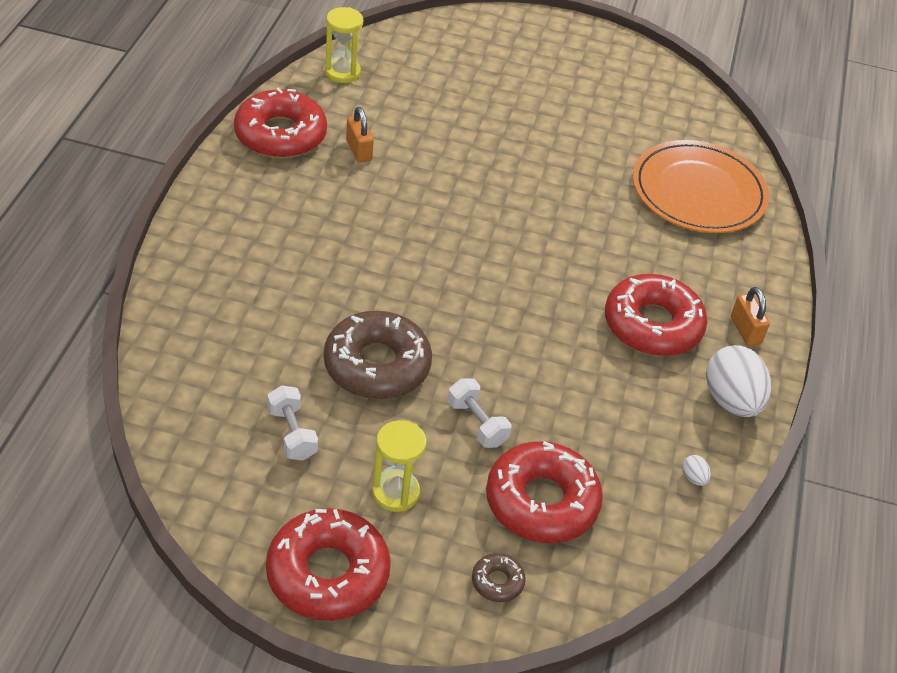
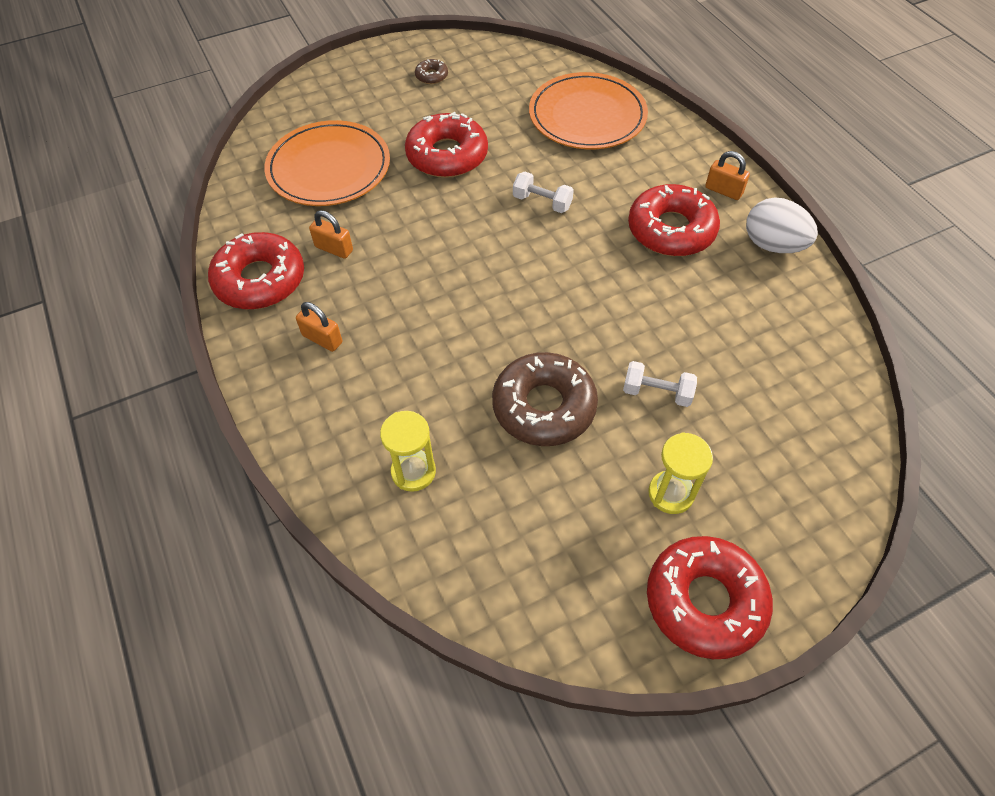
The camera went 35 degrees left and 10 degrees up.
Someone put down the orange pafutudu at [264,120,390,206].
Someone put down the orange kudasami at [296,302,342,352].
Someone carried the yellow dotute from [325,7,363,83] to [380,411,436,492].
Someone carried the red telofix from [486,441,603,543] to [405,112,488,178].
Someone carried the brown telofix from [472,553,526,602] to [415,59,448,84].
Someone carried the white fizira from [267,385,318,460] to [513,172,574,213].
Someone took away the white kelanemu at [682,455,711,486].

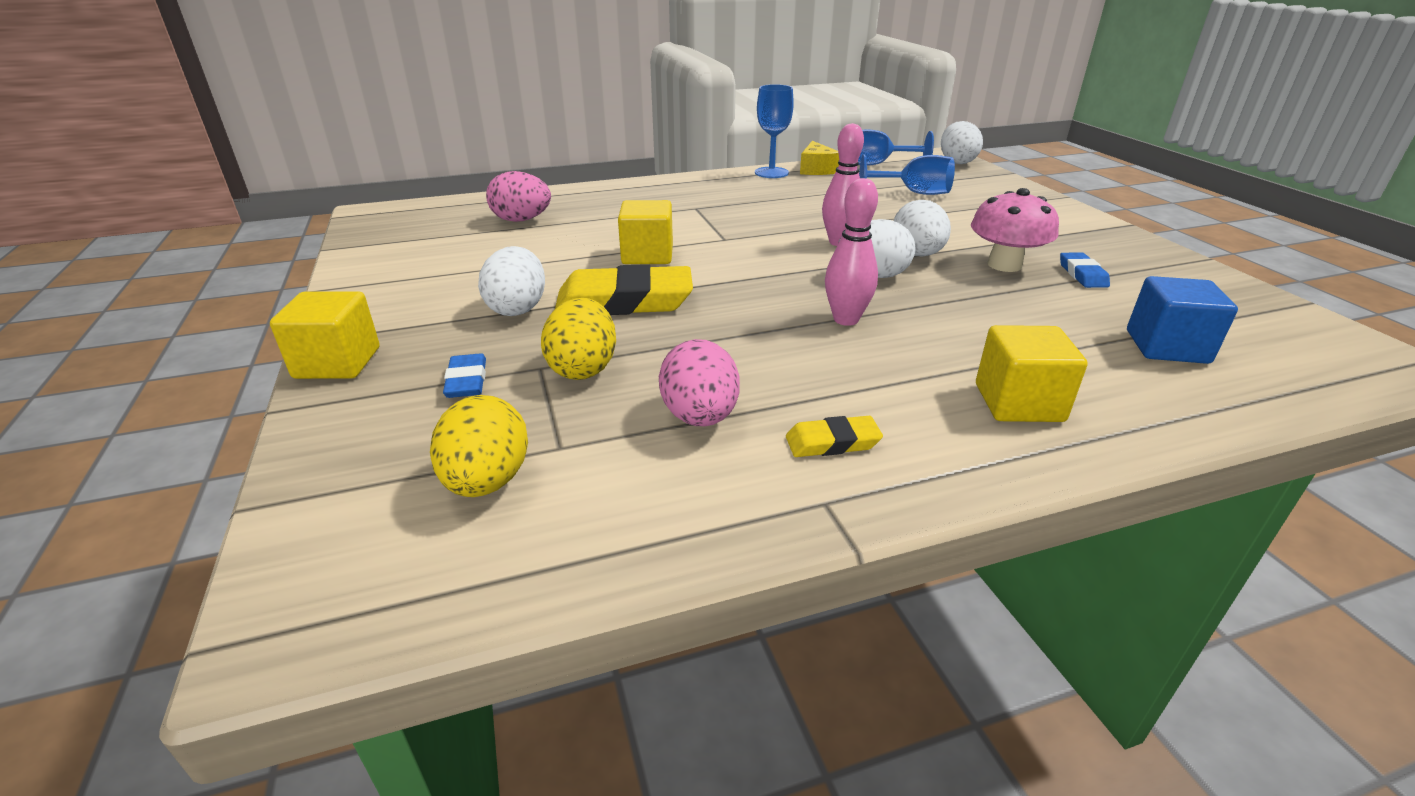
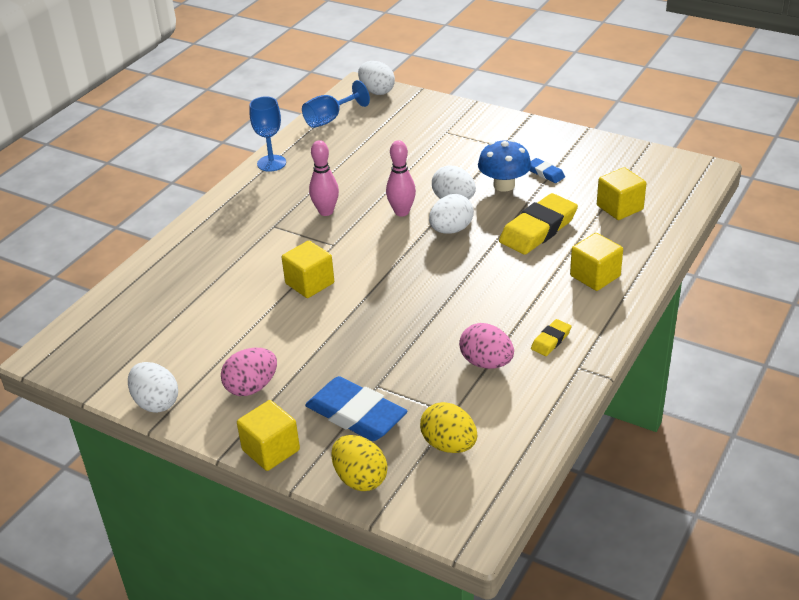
The camera went 40 degrees left and 5 degrees up.
Someone carried the white kelanemu from [478,246,545,316] to [128,362,178,413].
Someone carried the pink kelanemu from [486,171,551,222] to [221,348,277,396].
Someone scaled the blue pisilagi at [443,353,486,398] by 2.07.
Someone carried the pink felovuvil from [825,178,878,326] to [309,140,339,216].
Someone carried the yellow kelanemu from [541,298,616,380] to [331,435,387,491].
Someone repainted the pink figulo at [971,188,1059,272], which became the blue figulo at [478,139,531,192].
Someone carried the yellow pisilagi from [555,264,693,315] to [499,193,578,255].
Someone repainted the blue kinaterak at [1127,276,1238,364], which became the yellow kinaterak at [597,167,646,220].
Someone took away the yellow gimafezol at [800,141,839,175].
Someone took away the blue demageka at [859,154,955,195].

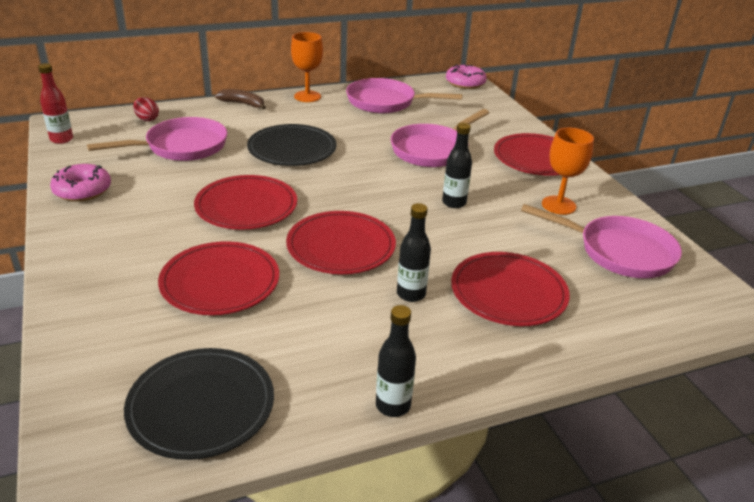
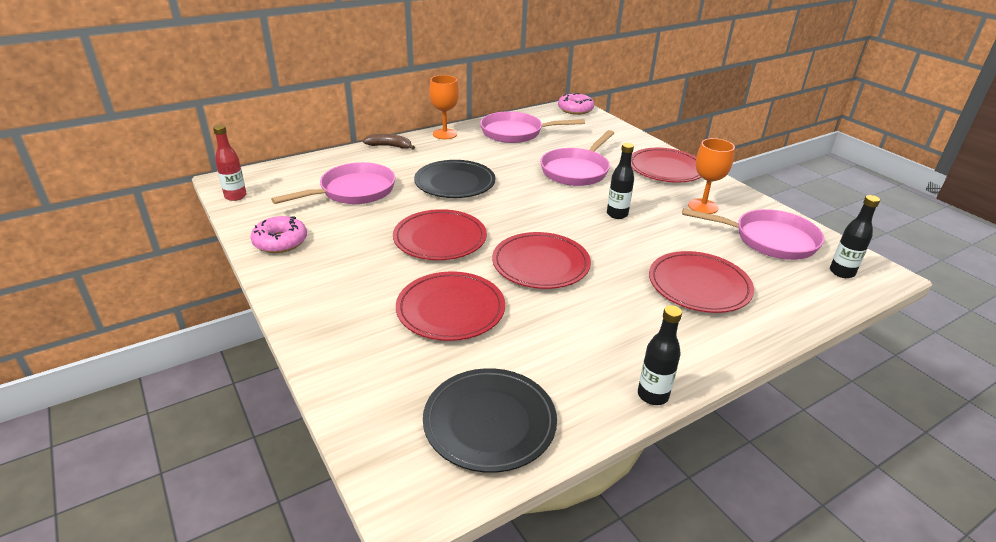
The camera went 10 degrees left and 0 degrees up.
Someone carried the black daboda from [397,203,431,302] to [830,195,880,278].
Someone took away the red kelanemu at [133,97,159,121].

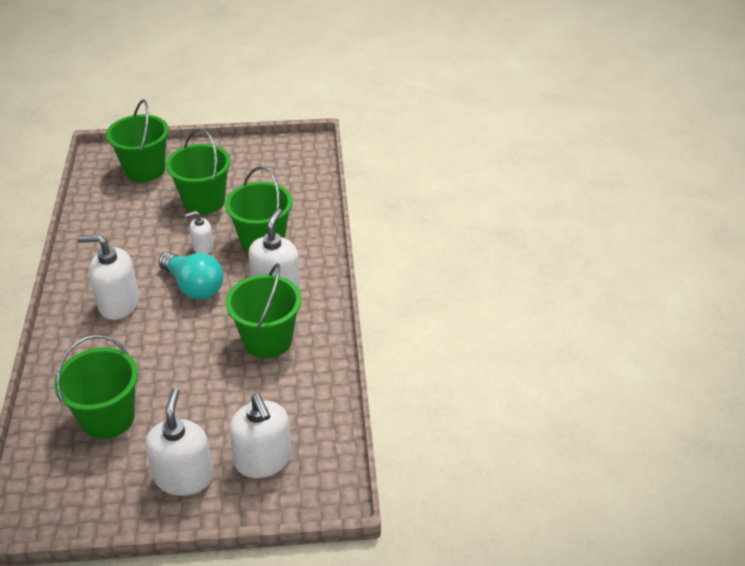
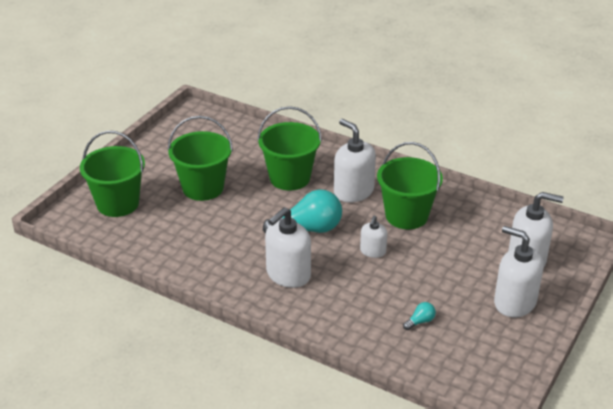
The camera went 55 degrees left and 5 degrees down.
Someone carried the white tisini from [185,211,214,254] to [360,216,387,258].
Someone swapped the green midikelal at [54,335,138,439] for the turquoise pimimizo at [403,302,436,330].

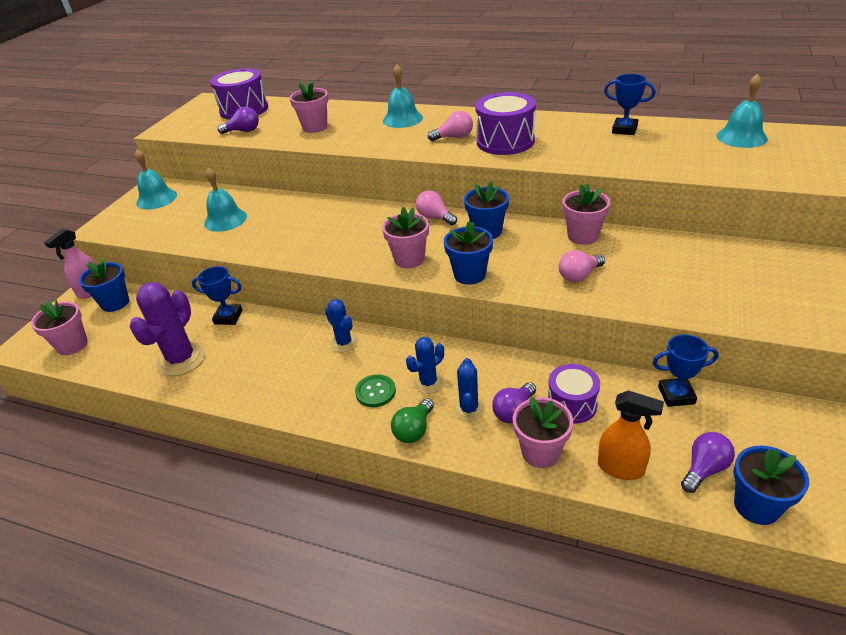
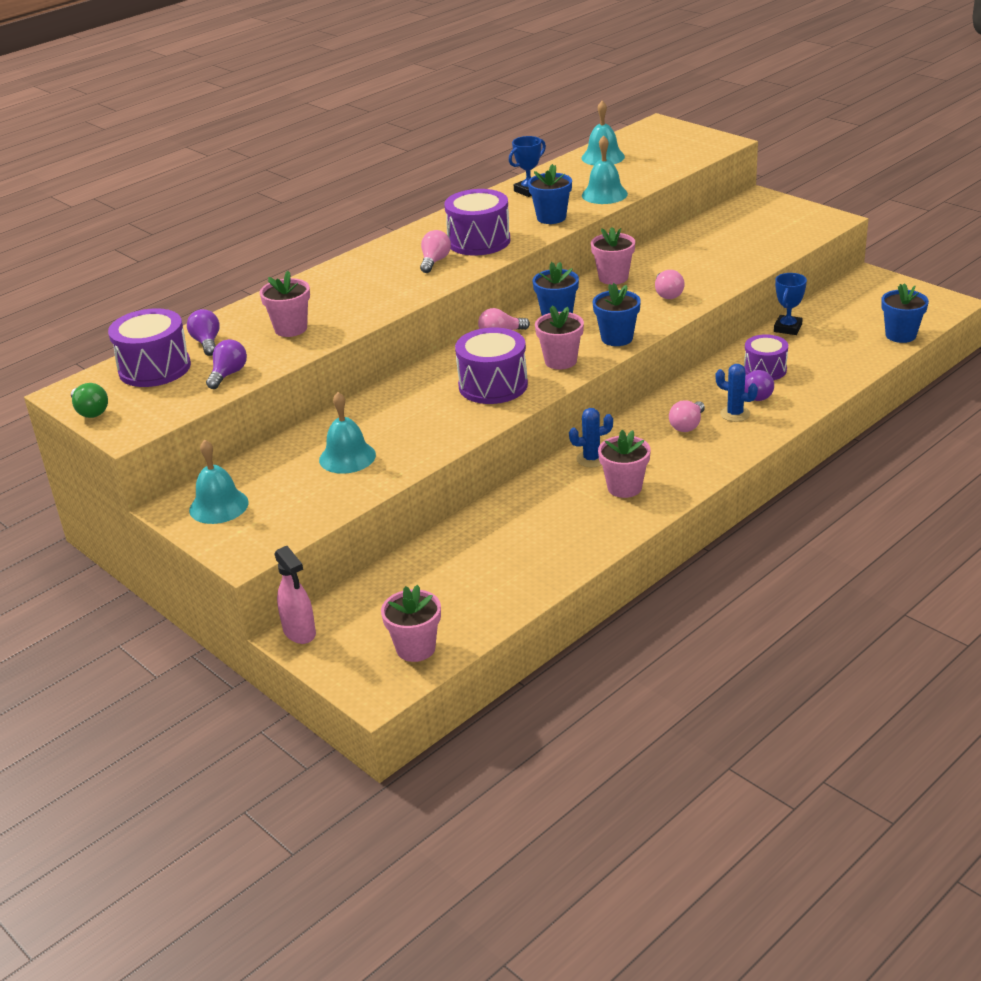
The camera went 65 degrees left and 5 degrees down.
Someone carried the green pimimizo from [391,398,434,443] to [71,383,108,418].
Someone carried the purple pimimizo from [681,432,735,493] to [187,309,220,356].
Someone put down the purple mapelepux at [455,328,528,404].
Someone carried the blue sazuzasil from [79,259,129,312] to [528,164,572,224].
Someone carried the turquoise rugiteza from [383,65,423,128] to [582,135,628,204].
Someone carried the pink sazuzasil from [513,397,573,468] to [598,430,651,498].
Someone swapped the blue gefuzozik at [406,337,444,394] for the pink pimimizo at [669,400,705,432].
Someone took away the purple gefuzozik at [130,282,206,376].
Someone took away the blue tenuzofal at [192,266,243,325].
Someone took away the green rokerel at [355,374,396,407].
Someone took away the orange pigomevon at [598,390,664,480].

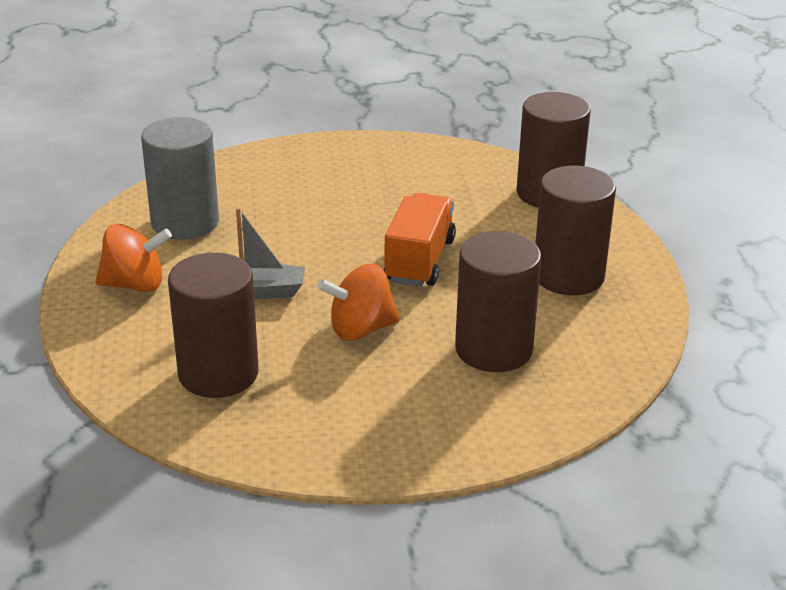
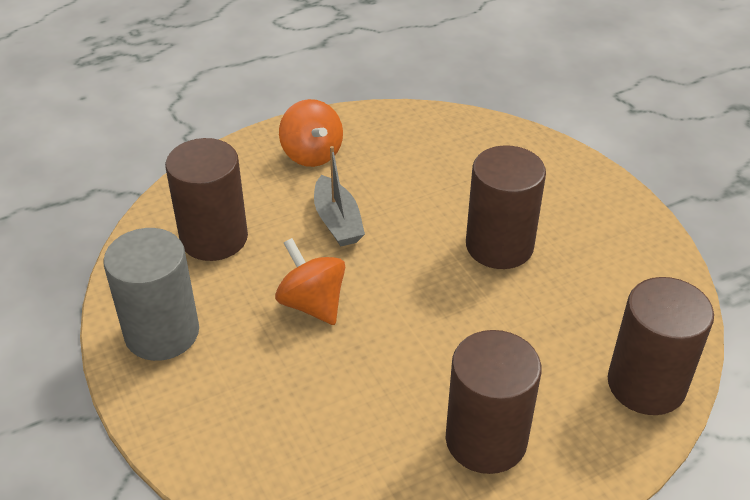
The camera went 70 degrees right and 10 degrees up.
Someone carried the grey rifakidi from [141,117,219,240] to [103,228,199,361].
Someone carried the brown rifakidi from [455,231,542,372] to [466,145,546,269].
Someone took away the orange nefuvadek at [384,193,456,287].

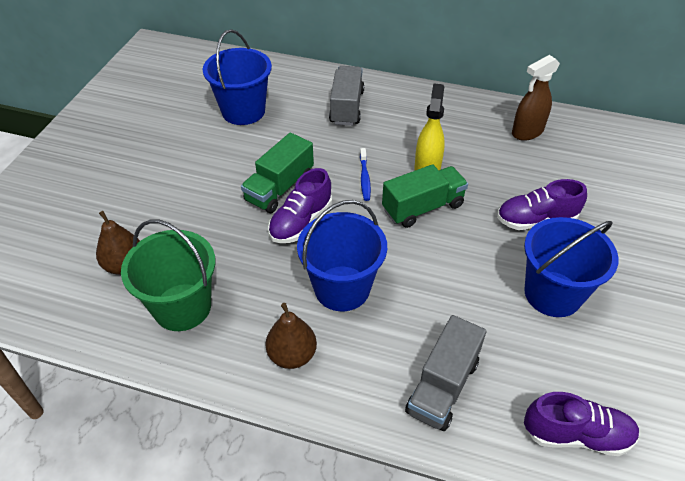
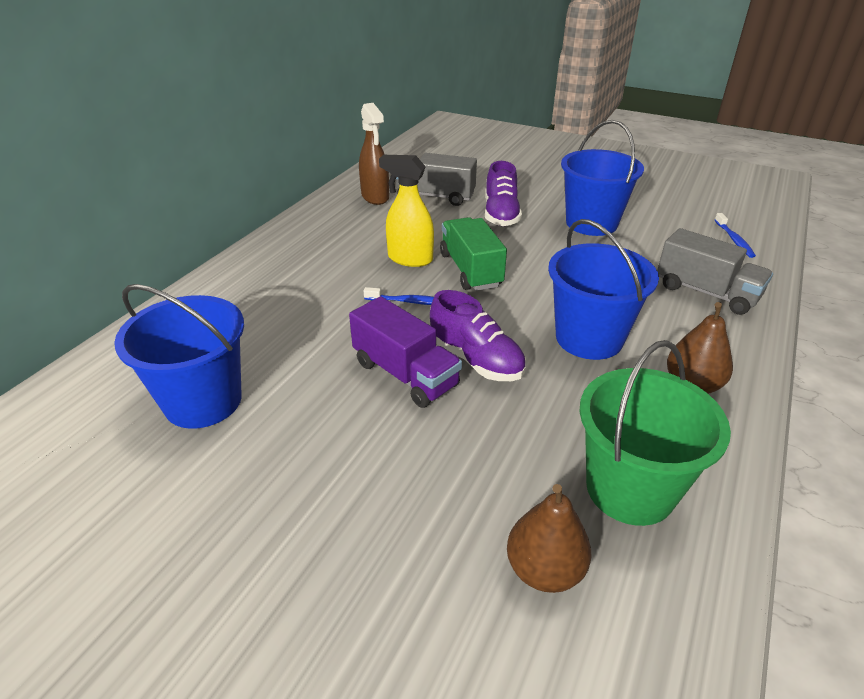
The camera went 80 degrees left and 10 degrees down.
Someone repainted the green nefuvadek at [241,133,314,213], which became the purple nefuvadek at [349,296,462,408].
Someone carried the grey nefuvadek from [329,66,364,126] to [396,153,477,206].
Someone swapped the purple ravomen at [524,392,639,456] for the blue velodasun at [715,213,756,258].

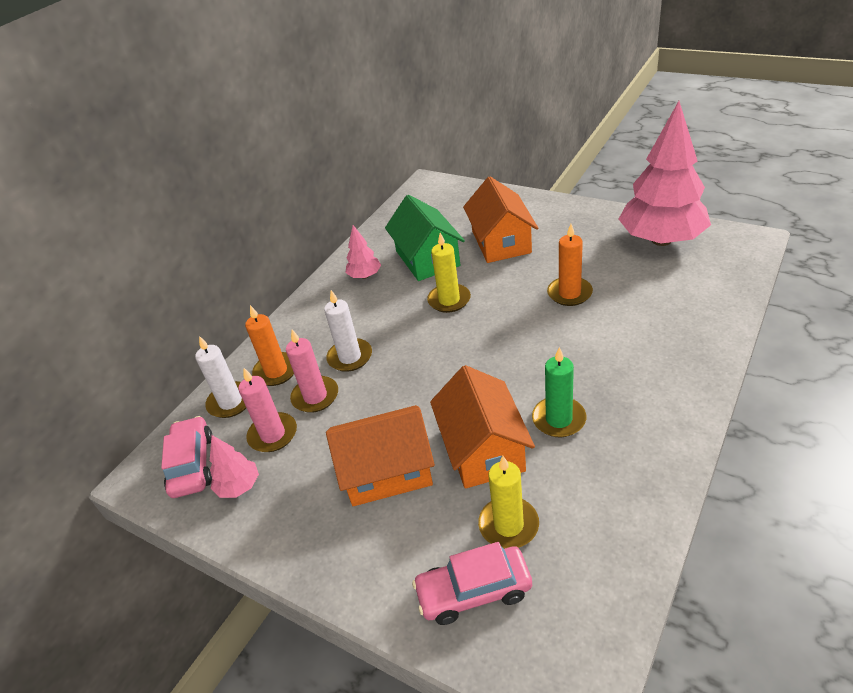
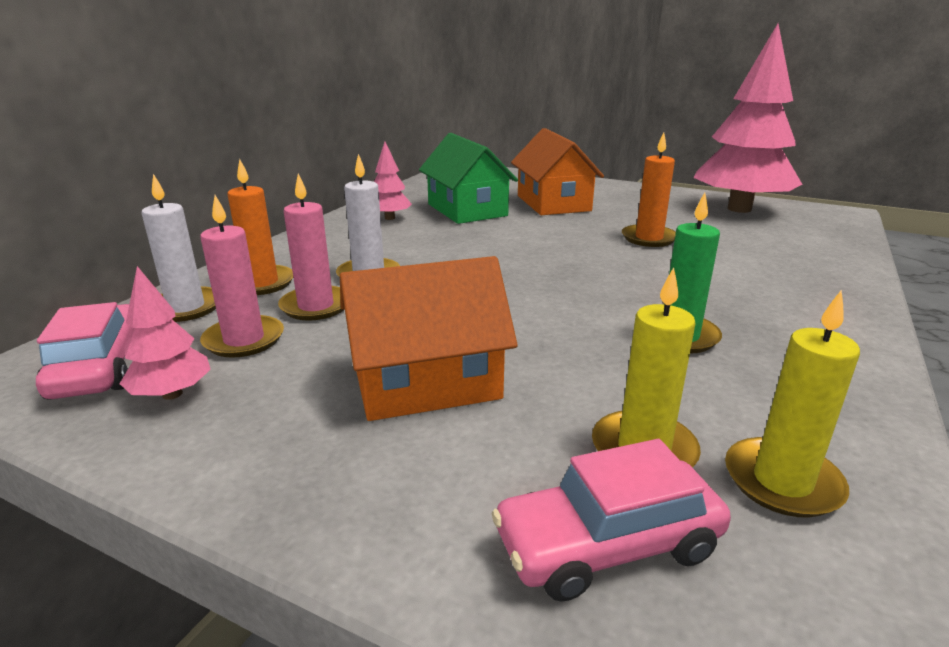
The camera went 10 degrees left and 15 degrees down.
Someone carried the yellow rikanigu from [427,233,471,313] to [725,290,860,518].
Someone took away the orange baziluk at [430,365,535,489].

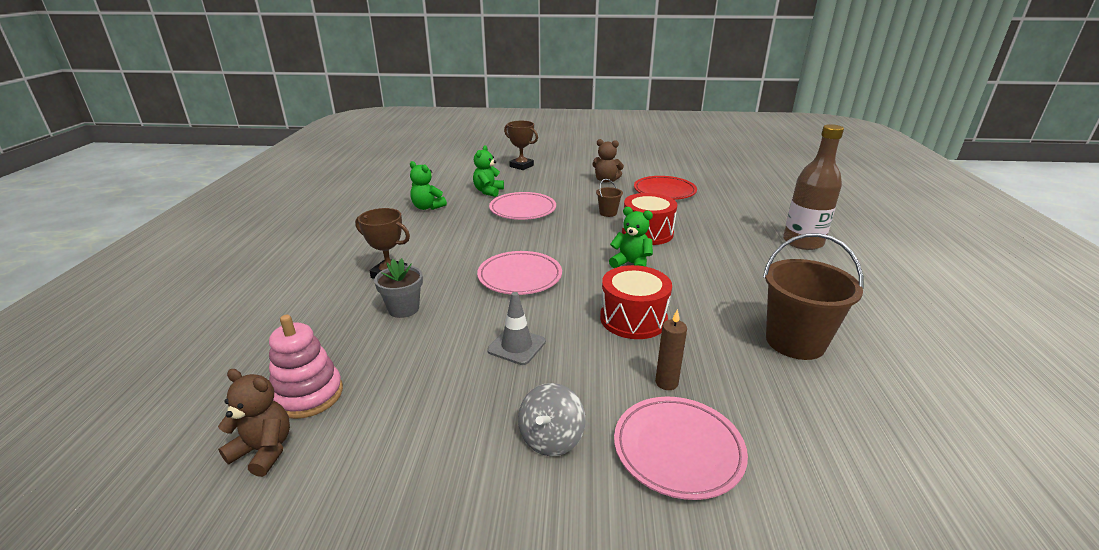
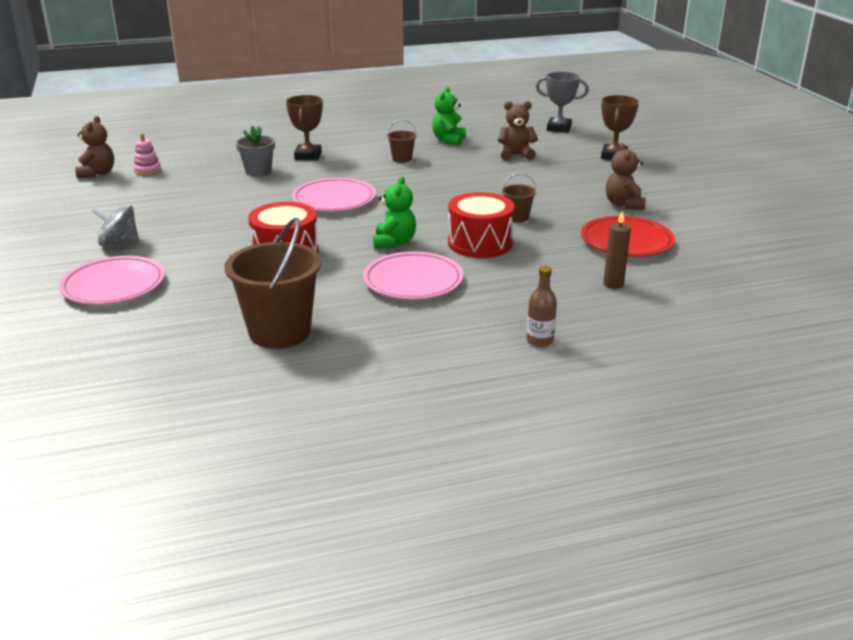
The camera went 70 degrees right and 0 degrees up.
Someone scaled the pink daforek at [269,315,343,419] by 0.59.
Someone carried the pink pafutudu from [489,192,556,220] to [363,252,463,300].
Someone put down the brown midikelal at [387,120,417,163].
Someone repainted the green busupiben at [473,145,504,197], which became the brown busupiben at [498,101,538,161].
Someone scaled the brown daboda at [783,124,844,250] by 0.47.
Someone put down the grey tenuzofal at [536,72,589,133].
Someone carried the brown rikanigu from [655,309,687,390] to [603,211,631,289].
Someone took away the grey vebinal at [487,292,546,365].

